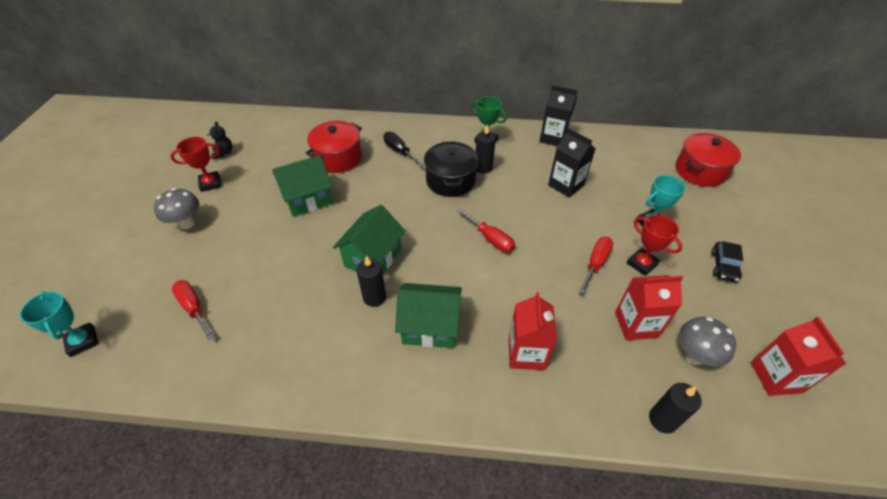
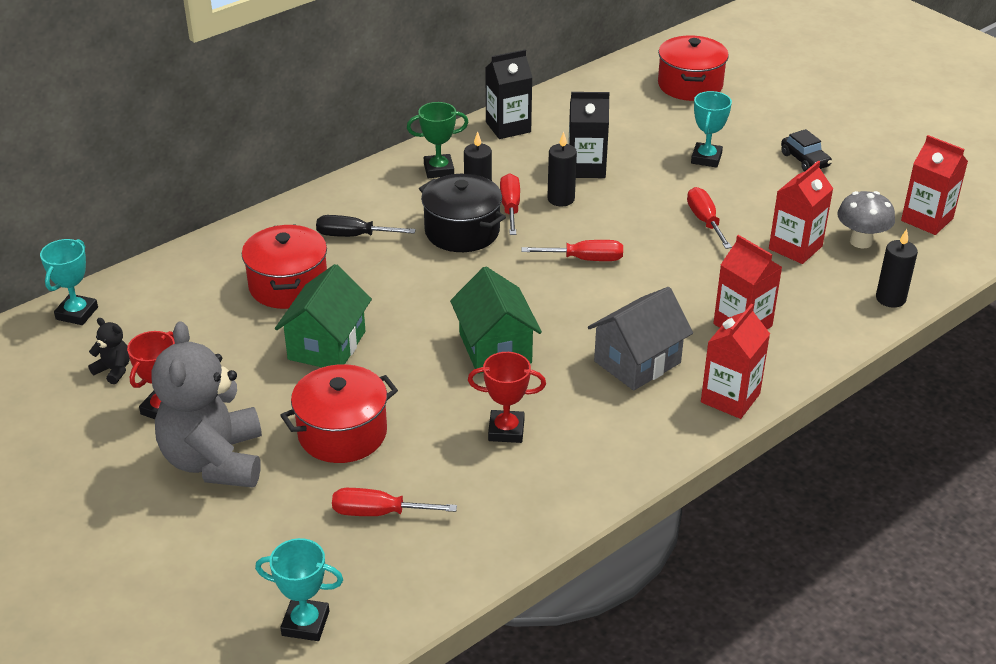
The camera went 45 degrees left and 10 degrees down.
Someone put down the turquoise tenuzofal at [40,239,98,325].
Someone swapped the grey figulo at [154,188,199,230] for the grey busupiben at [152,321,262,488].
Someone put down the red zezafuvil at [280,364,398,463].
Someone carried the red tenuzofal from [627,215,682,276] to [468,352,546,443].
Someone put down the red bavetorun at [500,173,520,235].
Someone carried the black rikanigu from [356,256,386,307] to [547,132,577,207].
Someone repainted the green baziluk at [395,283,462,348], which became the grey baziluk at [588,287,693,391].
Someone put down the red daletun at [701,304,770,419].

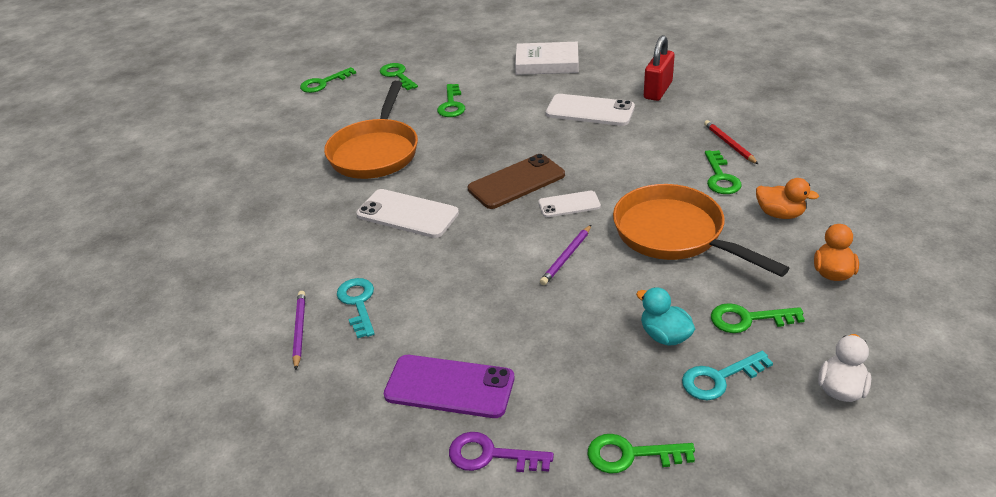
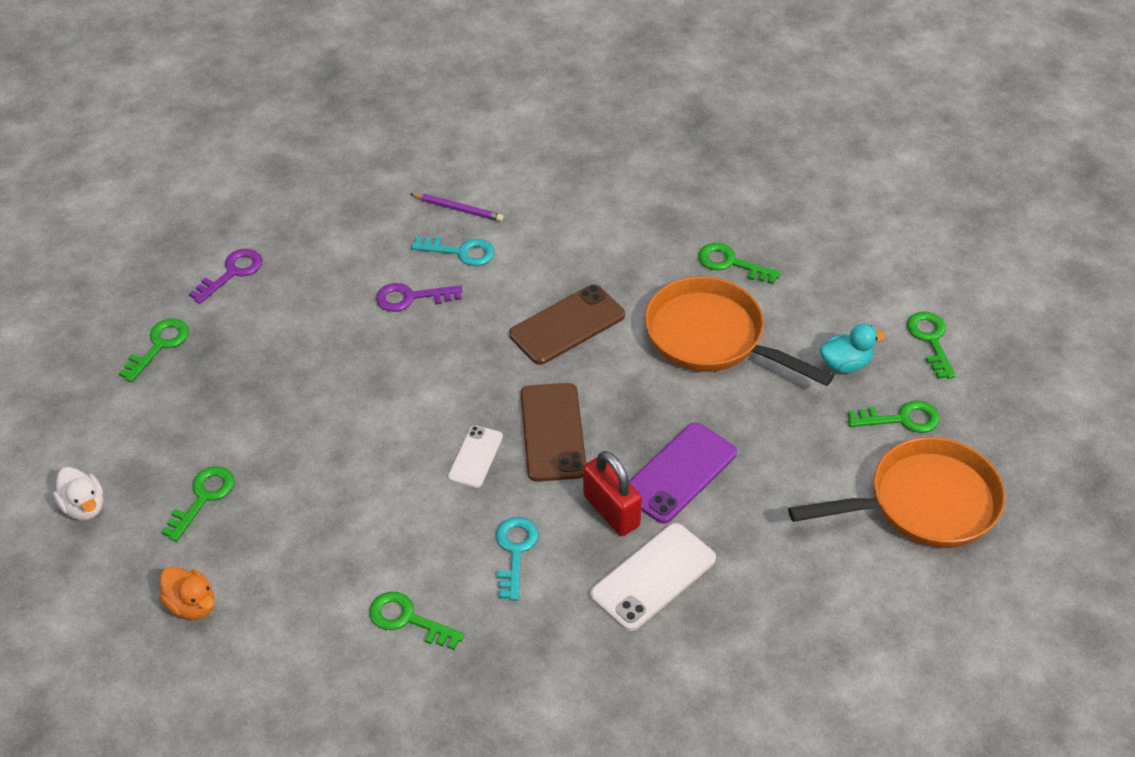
The camera went 115 degrees right and 10 degrees up.
Someone put down the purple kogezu at [376,283,462,312].
Someone carried the turquoise kogezu from [682,351,773,400] to [496,517,539,601].
Someone repainted the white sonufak at [356,189,459,238], which became the brown sonufak at [509,284,625,365].
Someone carried the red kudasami from [644,35,675,101] to [583,451,642,536].
Someone carried the purple sonufak from [384,355,514,418] to [629,422,737,524].
Someone carried the green kogezu from [437,84,465,117] to [698,243,781,284].
Someone carried the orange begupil from [613,184,789,277] to [788,437,1005,548].
Someone carried the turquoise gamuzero from [636,287,695,346] to [820,324,885,373].
Someone took away the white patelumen at [515,42,579,75].
Someone took away the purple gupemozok at [540,225,591,285].
Someone took away the red gupemozok at [704,120,758,164].
Someone took away the orange gamuzero at [756,178,819,219].

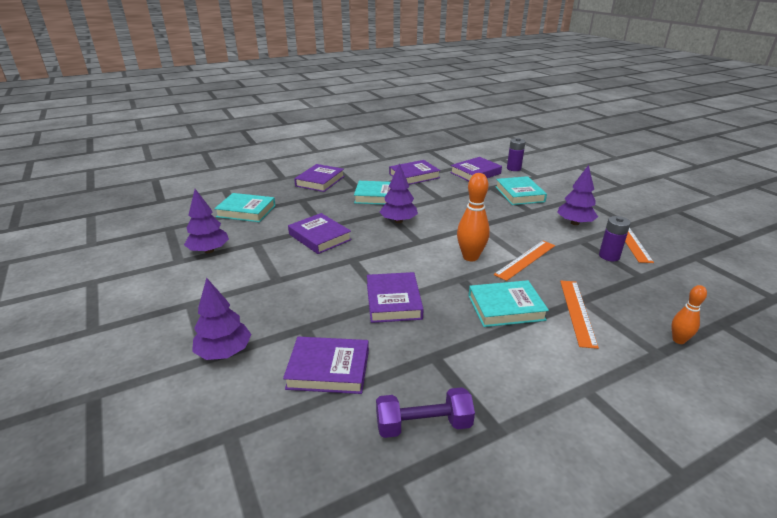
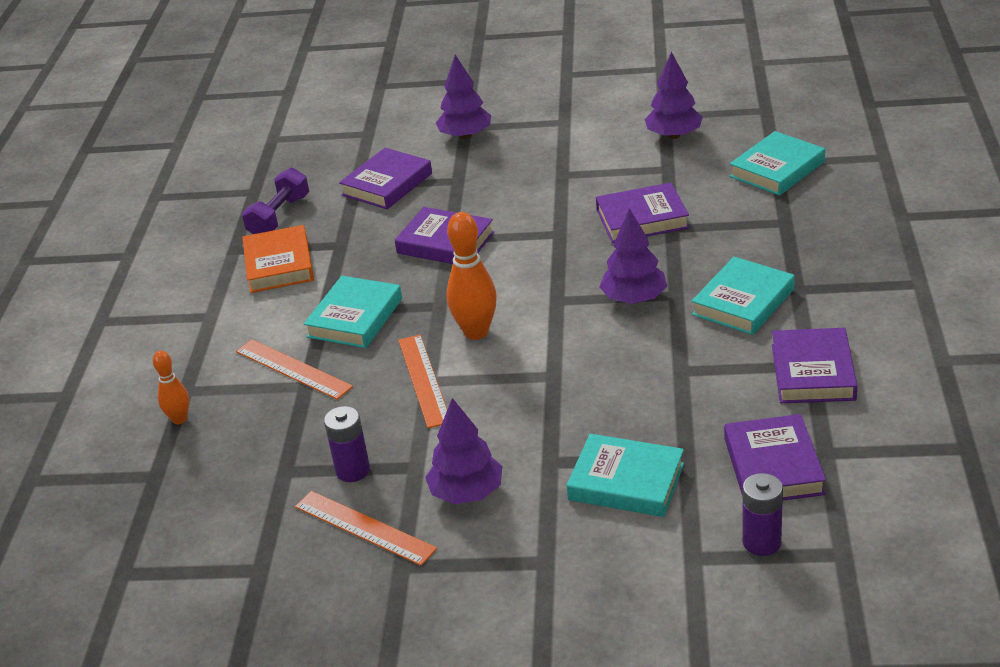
The camera went 125 degrees right and 5 degrees up.
Someone put down the orange patelumen at [242,225,314,293].
Someone took away the purple patelumen at [294,164,344,192].

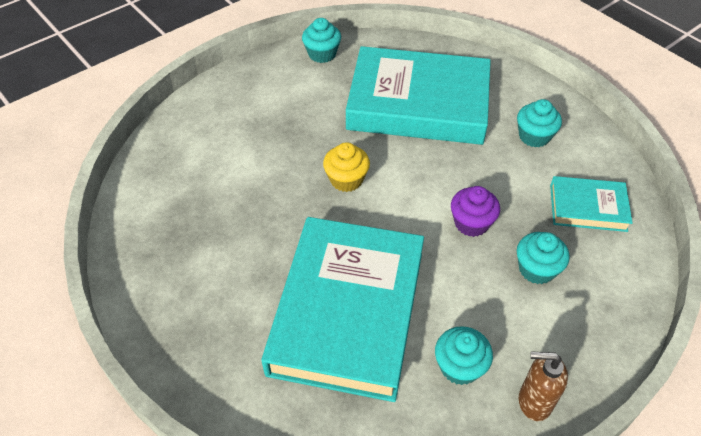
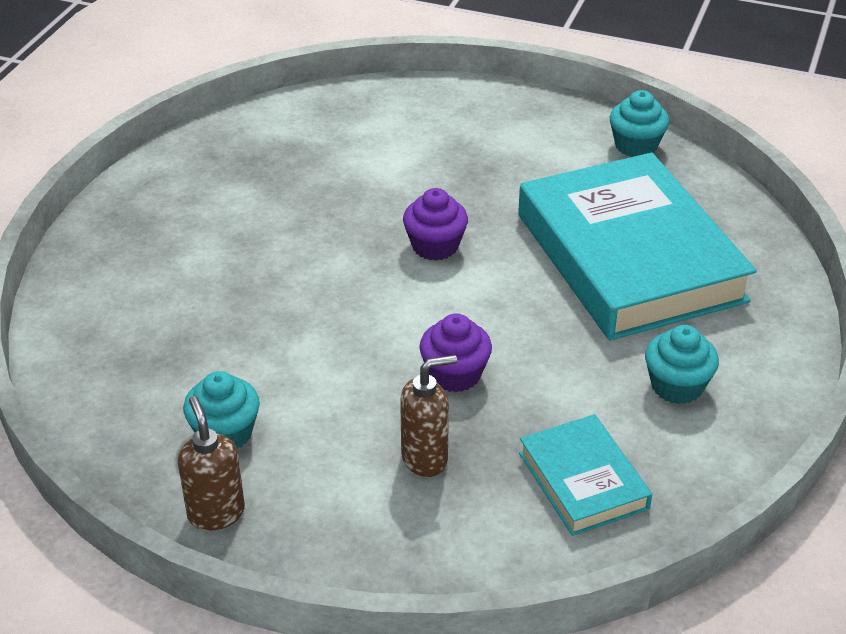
The camera went 60 degrees right and 10 degrees down.
Someone swapped the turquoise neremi at [517,232,569,284] for the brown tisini at [400,355,457,477].
Someone repainted the yellow neremi at [323,142,370,192], which became the purple neremi at [403,188,468,261].
Someone took away the turquoise patelumen at [261,217,424,402].

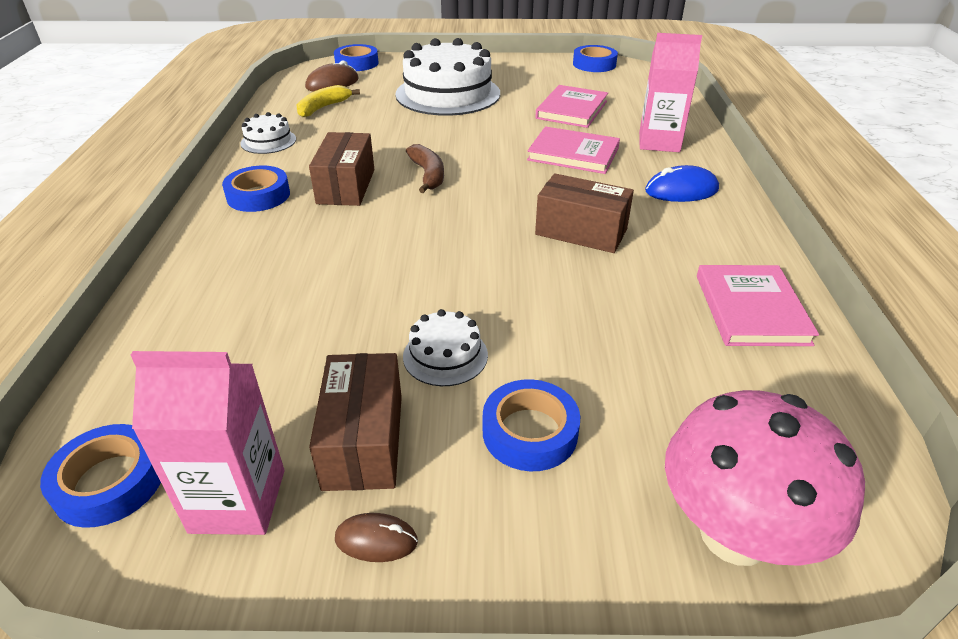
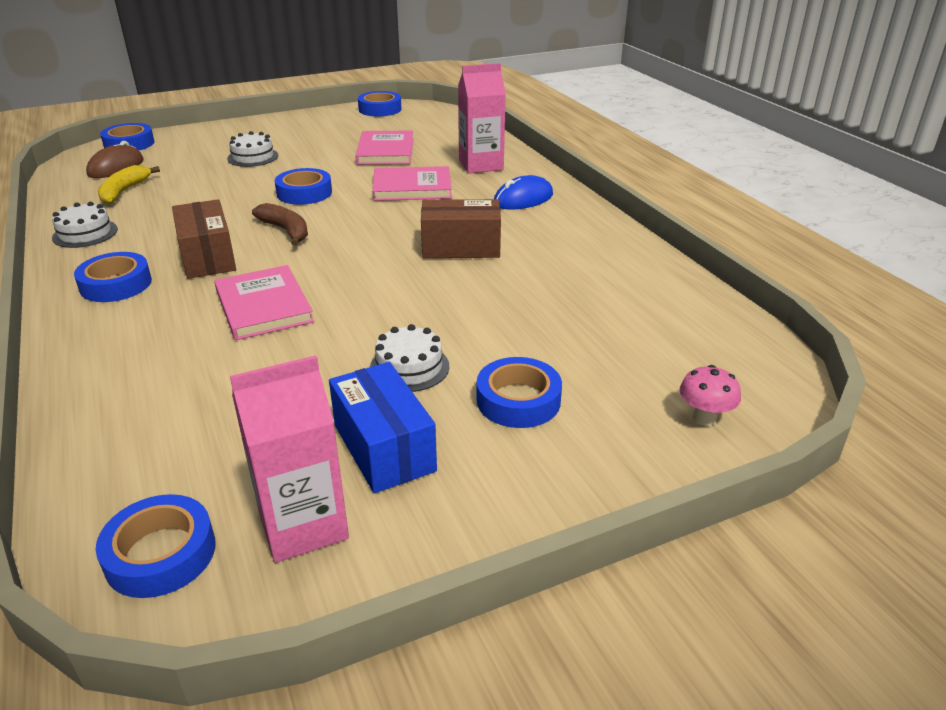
The camera went 25 degrees left and 5 degrees down.
Someone carried the pink patelumen from [697,265,819,346] to [215,265,314,340].
Someone scaled the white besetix at [395,38,500,116] by 0.45.
Someone put down the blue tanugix at [275,168,332,205].
Someone repainted the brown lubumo at [309,353,402,491], which became the blue lubumo at [329,362,437,493].
Someone scaled the pink figulo at [665,390,865,566] by 0.44.
Someone took away the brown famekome at [335,513,418,562].

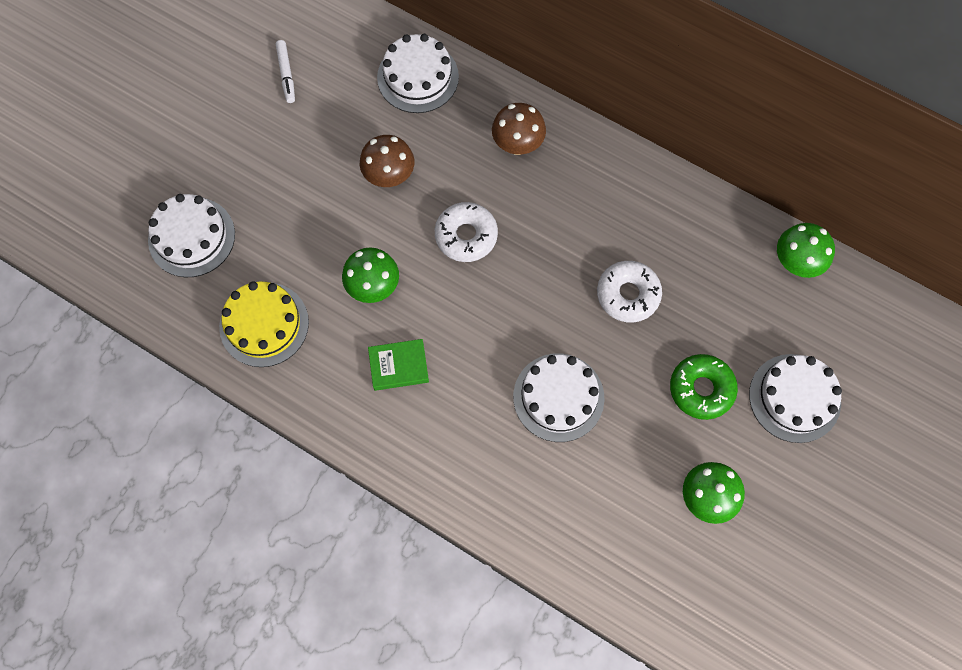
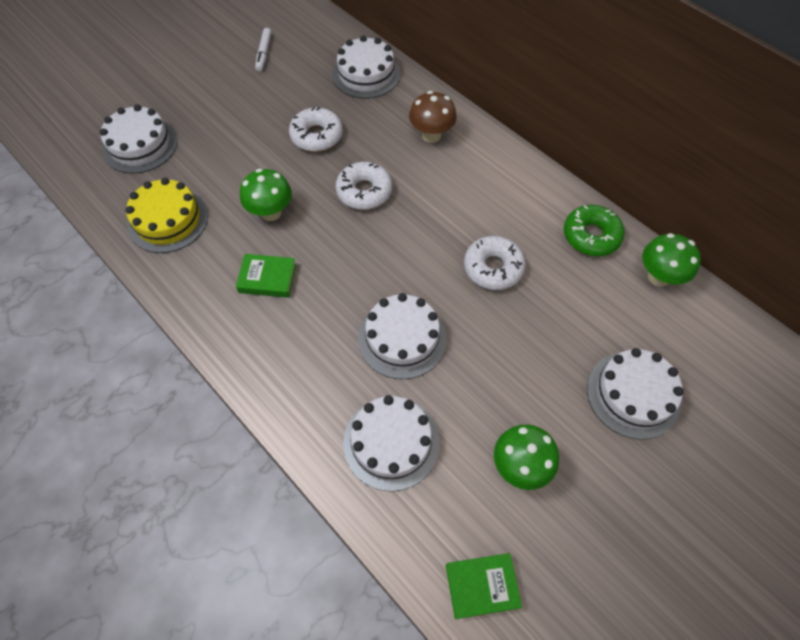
The camera went 15 degrees right and 10 degrees down.
Someone swapped the brown figulo at [360,135,414,187] for the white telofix at [289,107,343,152].
Someone put down the white besetix at [343,395,440,491].
Someone put down the green patelumen at [446,553,522,619].
Someone carried the green telofix from [670,354,738,420] to [564,205,625,256].

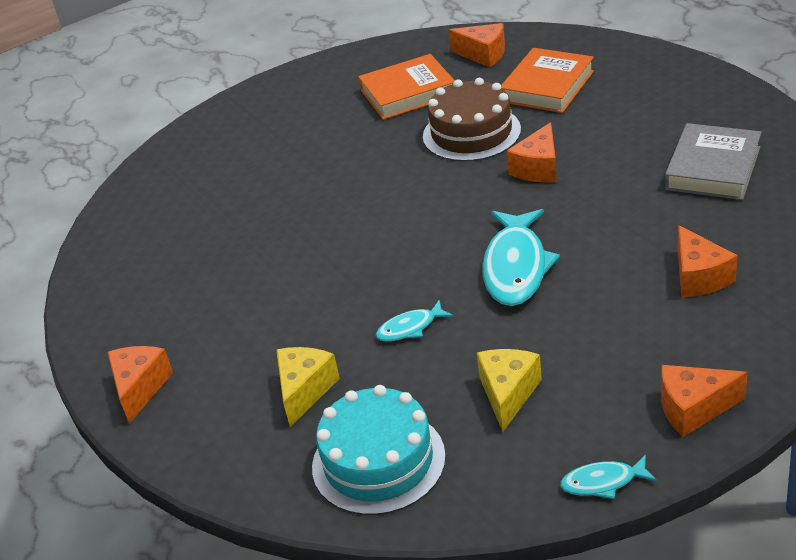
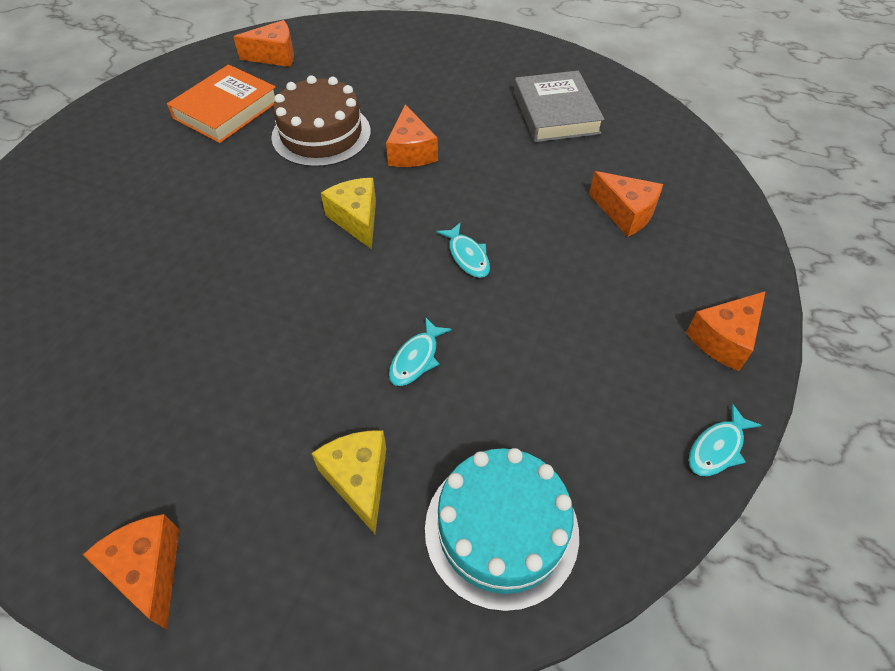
The camera went 40 degrees left and 15 degrees up.
Someone carried the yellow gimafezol from [477,349,542,432] to [321,178,376,249].
Someone scaled the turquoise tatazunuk at [482,209,560,306] by 0.50.
Someone took away the orange patelumen at [501,48,594,113].

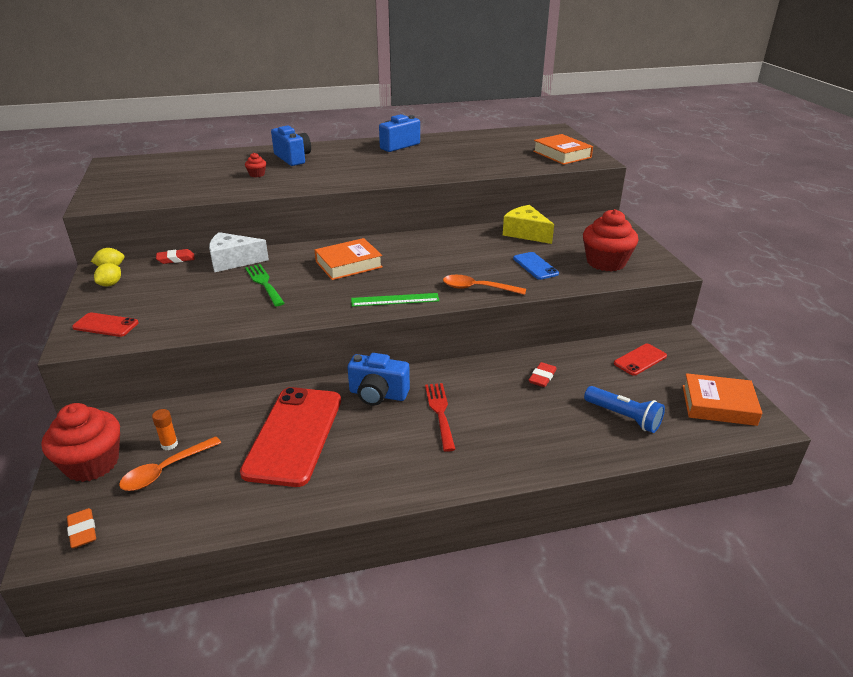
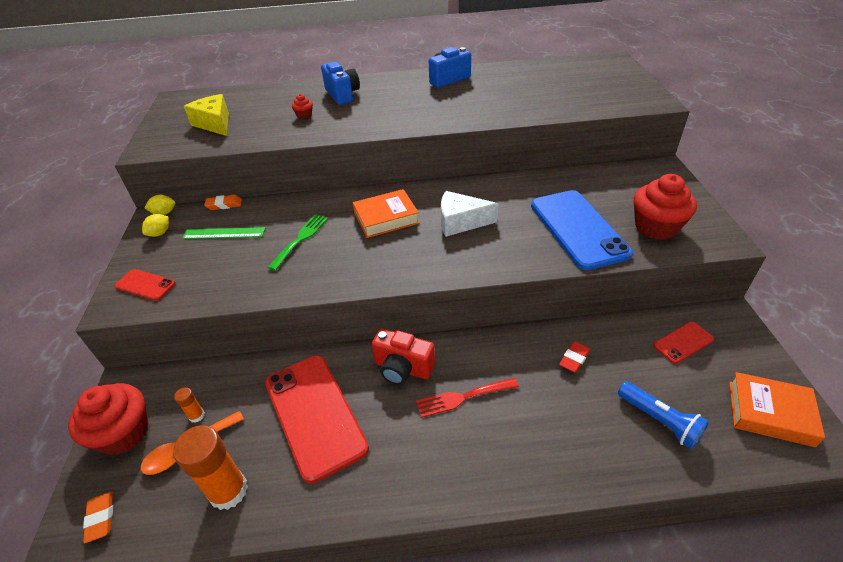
The camera went 10 degrees right and 10 degrees up.
Someone put down the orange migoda at [173,425,248,510].
Someone carried the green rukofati from [351,293,439,307] to [182,227,265,239].
Someone carried the yellow gimafezol from [503,205,554,244] to [184,94,229,136].
Someone repainted the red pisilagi at [156,249,194,264], which became the orange pisilagi at [204,195,242,210].
Someone rotated the red sonufak at [240,387,341,487] by 45 degrees counterclockwise.
Someone rotated the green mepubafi at [245,264,285,306] by 45 degrees clockwise.
Someone repainted the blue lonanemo at [347,353,410,406], which became the red lonanemo at [372,328,435,385].
Someone rotated the red mepubafi at [425,383,456,452] by 105 degrees counterclockwise.
Someone carried the white gimafezol from [209,232,269,272] to [441,191,498,237].
Someone scaled the blue sonufak at [513,252,559,280] by 2.12.
Someone took away the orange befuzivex at [443,275,526,295].
Someone took away the orange patelumen at [533,134,593,165].

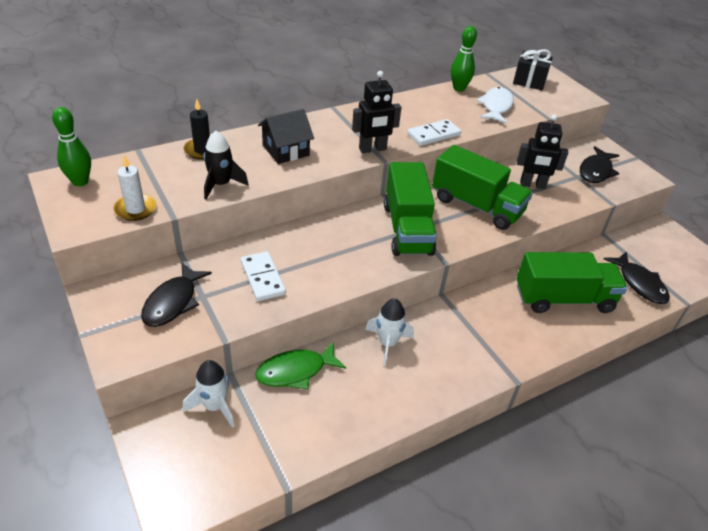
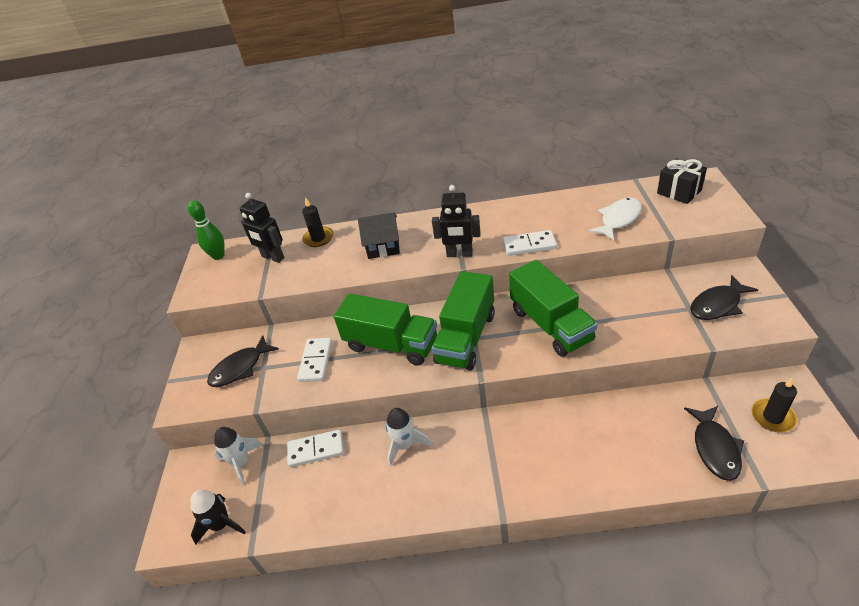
The camera went 35 degrees right and 0 degrees up.
Someone carried the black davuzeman from [204,131,249,199] to [190,490,245,544].
Someone carried the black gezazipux from [517,114,568,189] to [239,193,284,263].
Someone swapped the green tatazunuk at [256,341,346,389] for the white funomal at [287,429,344,467].
Someone carried the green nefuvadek from [516,252,628,313] to [334,293,437,366].
Someone put down the black rikanigu at [751,378,797,432].
Someone took away the white rikanigu at [113,155,156,221].
Someone took away the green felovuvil at [451,26,477,92].

